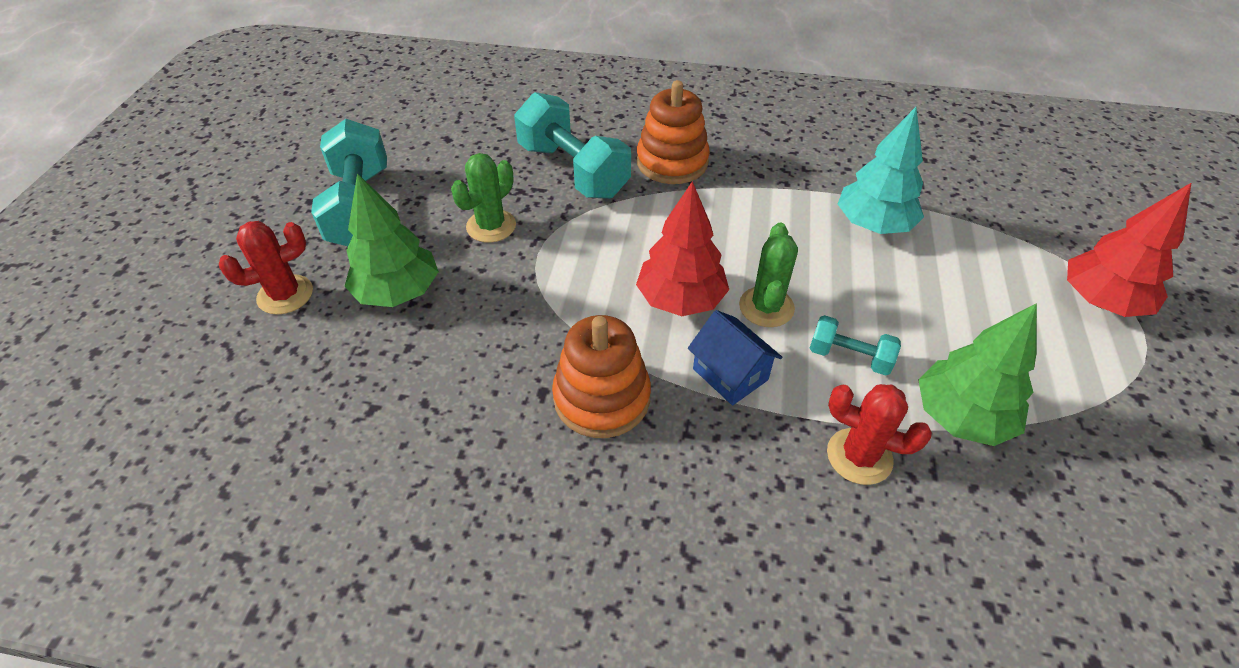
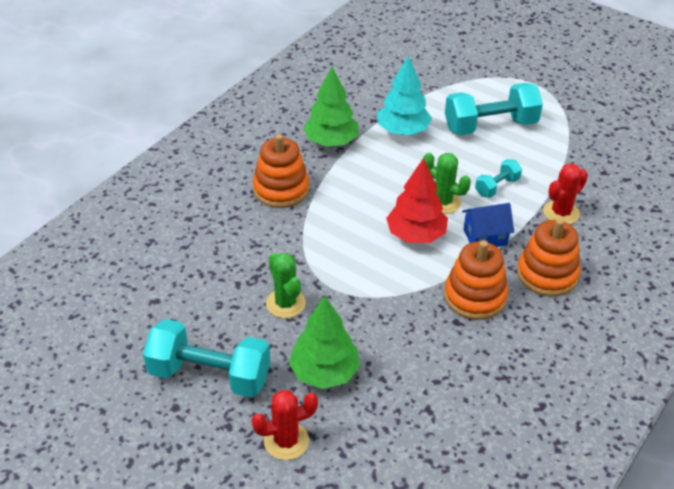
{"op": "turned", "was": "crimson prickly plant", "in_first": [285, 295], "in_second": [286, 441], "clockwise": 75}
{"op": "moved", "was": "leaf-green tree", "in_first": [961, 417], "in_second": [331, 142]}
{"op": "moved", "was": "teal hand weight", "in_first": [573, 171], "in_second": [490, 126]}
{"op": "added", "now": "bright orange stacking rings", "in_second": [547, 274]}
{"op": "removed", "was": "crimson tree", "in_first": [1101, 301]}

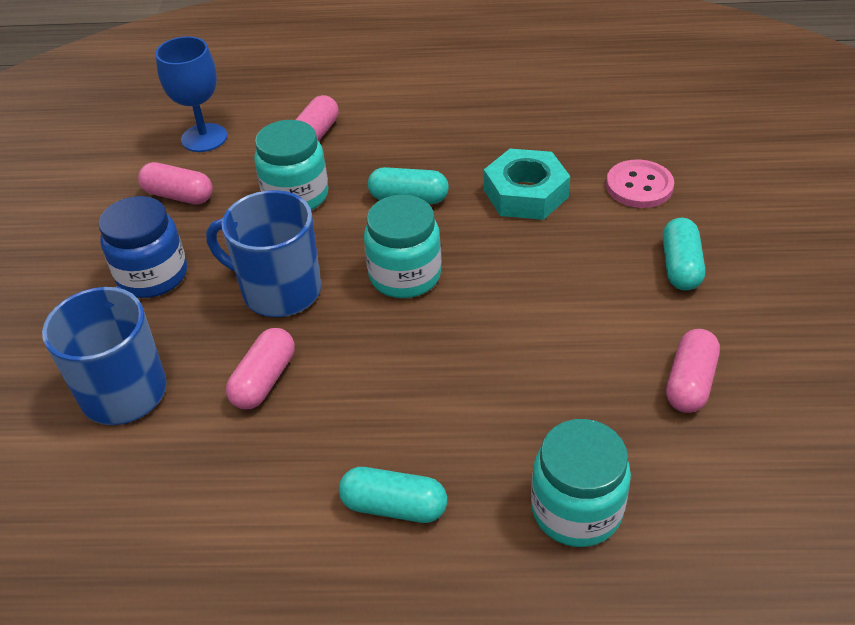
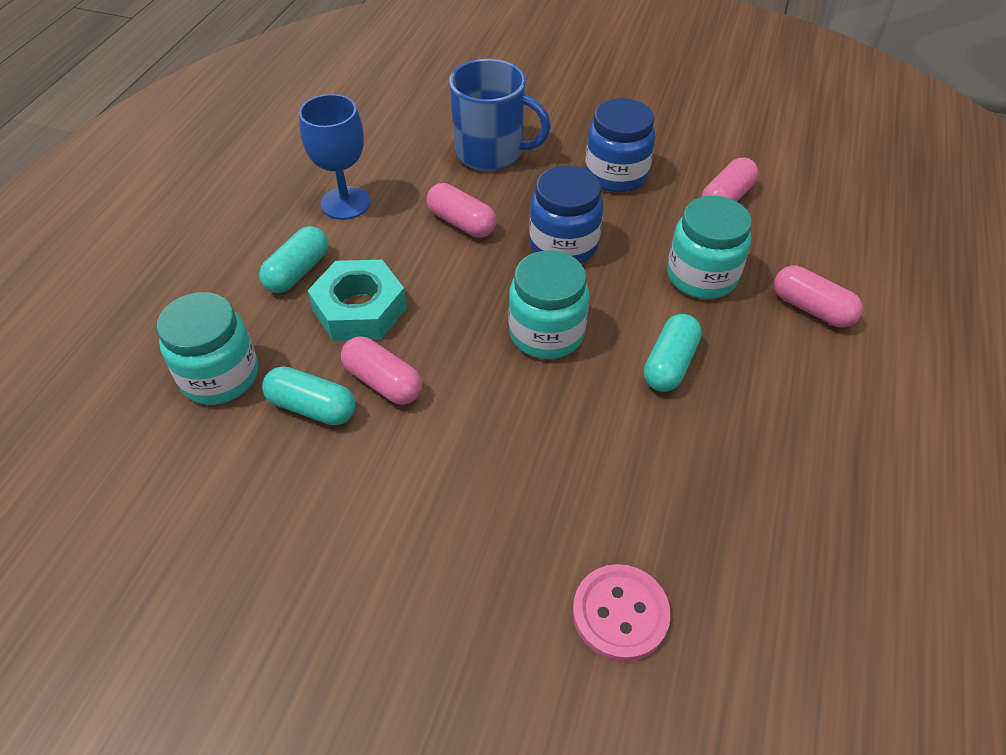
{"op": "moved", "was": "teal pill shape", "in_first": [680, 266], "in_second": [312, 407]}
{"op": "moved", "was": "royal blue chalice", "in_first": [204, 138], "in_second": [345, 203]}
{"op": "moved", "was": "teal hex nut", "in_first": [525, 193], "in_second": [359, 309]}
{"op": "moved", "was": "pink pill shape", "in_first": [689, 382], "in_second": [383, 382]}
{"op": "replaced", "was": "royal blue tea mug", "now": "royal blue preserve jar", "in_first": [279, 291], "in_second": [563, 245]}

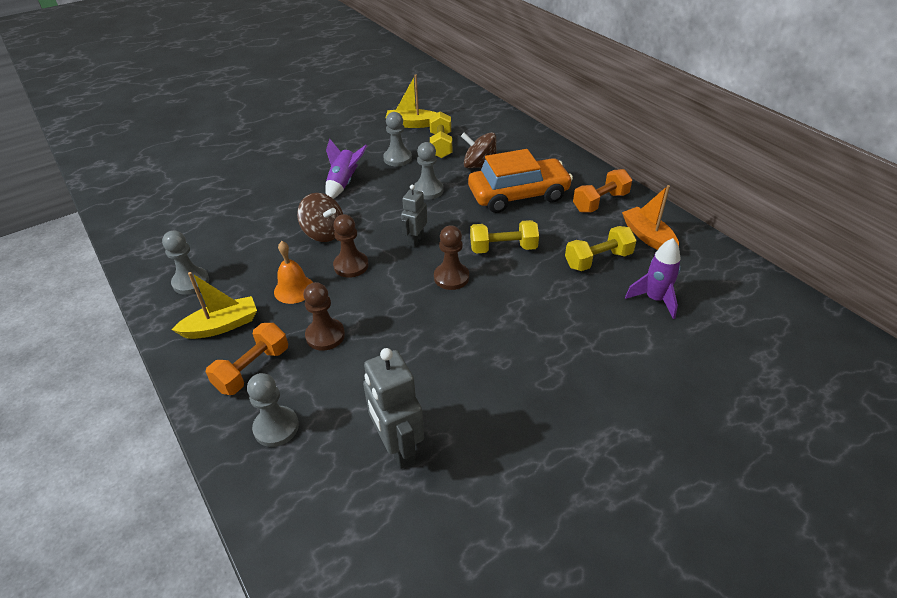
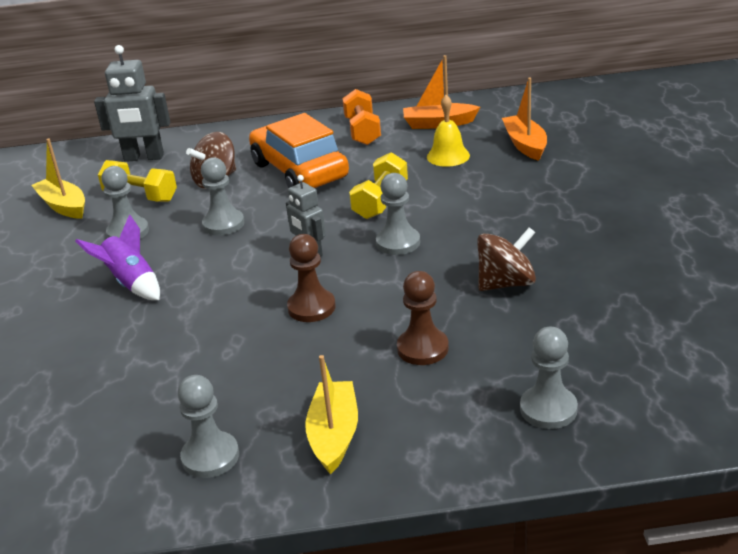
{"op": "turned", "was": "golden sailboat", "in_first": [412, 124], "in_second": [63, 206], "clockwise": 105}
{"op": "moved", "was": "gray robot figure", "in_first": [398, 447], "in_second": [144, 157]}
{"op": "turned", "was": "bright orange toy car", "in_first": [518, 195], "in_second": [299, 171], "clockwise": -45}
{"op": "recoloured", "was": "brown game pawn", "now": "gray game pawn", "in_first": [451, 277], "in_second": [398, 243]}
{"op": "replaced", "was": "golden hand weight", "now": "golden school bell", "in_first": [598, 260], "in_second": [448, 156]}
{"op": "moved", "was": "brown toy top", "in_first": [324, 233], "in_second": [506, 283]}
{"op": "replaced", "was": "purple rocket", "now": "bright orange sailboat", "in_first": [655, 299], "in_second": [525, 145]}
{"op": "removed", "was": "bright orange hand weight", "in_first": [252, 369]}
{"op": "removed", "was": "bright orange school bell", "in_first": [294, 289]}

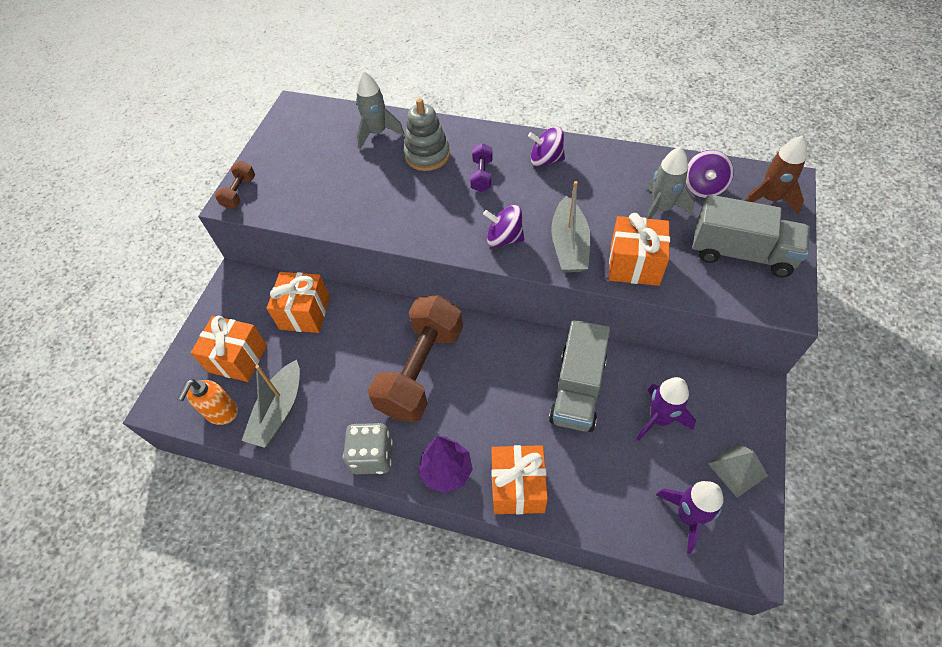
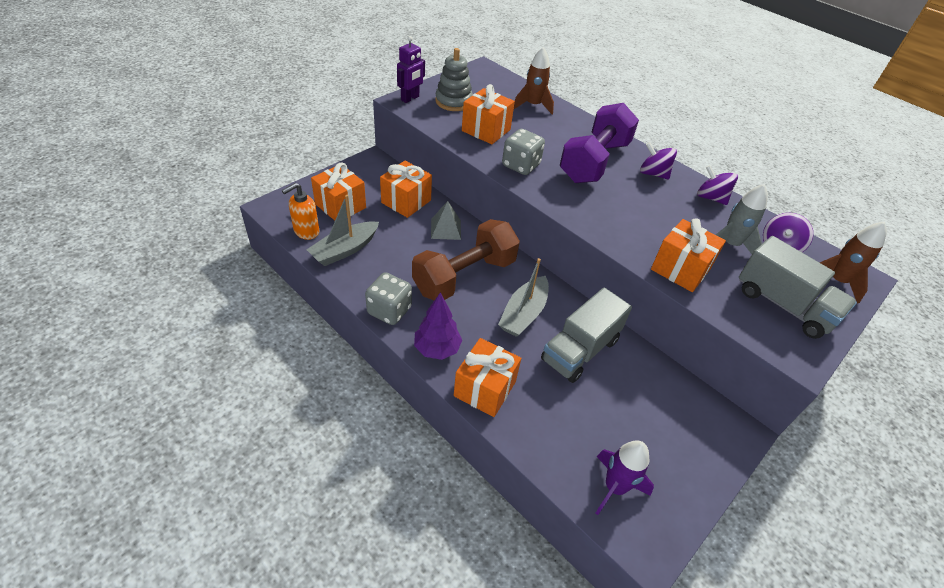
{"op": "replaced", "was": "brown hand weight", "now": "purple robot figure", "in_first": [239, 193], "in_second": [410, 98]}
{"op": "moved", "was": "gray pyramid", "in_first": [737, 469], "in_second": [445, 229]}
{"op": "moved", "was": "gray stacking rings", "in_first": [427, 155], "in_second": [453, 101]}
{"op": "added", "now": "bright orange present", "in_second": [486, 130]}
{"op": "moved", "was": "gray sailboat", "in_first": [569, 245], "in_second": [523, 314]}
{"op": "added", "now": "gray dice", "in_second": [521, 165]}
{"op": "recoloured", "was": "gray rocket", "now": "brown rocket", "in_first": [377, 133], "in_second": [533, 105]}
{"op": "resized", "was": "purple hand weight", "in_first": [481, 175], "in_second": [594, 162], "ratio": 2.32}
{"op": "moved", "was": "purple toy top", "in_first": [504, 238], "in_second": [711, 198]}
{"op": "removed", "was": "purple rocket", "in_first": [659, 419]}

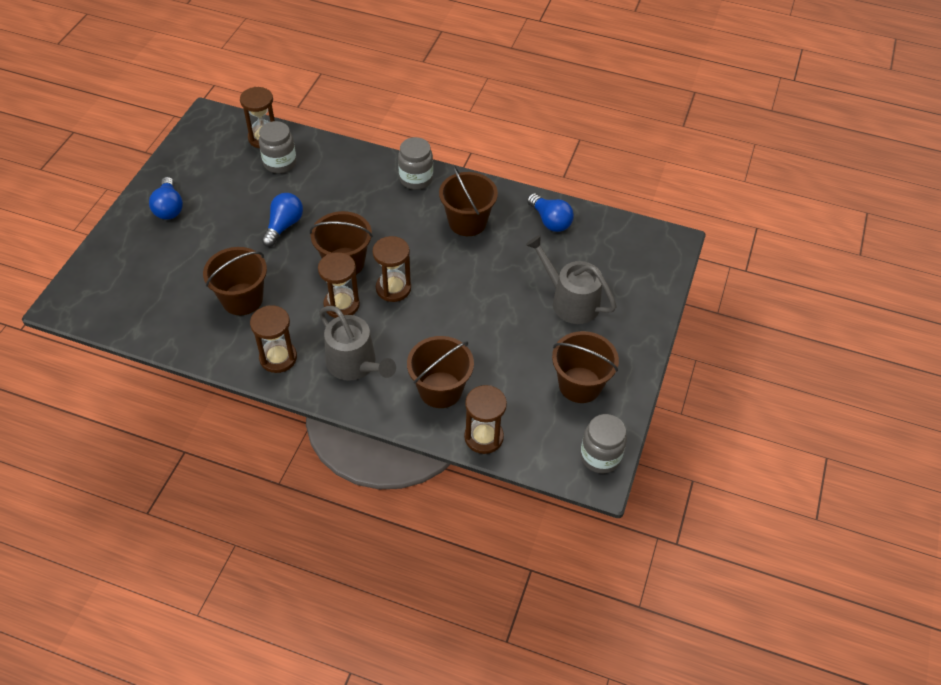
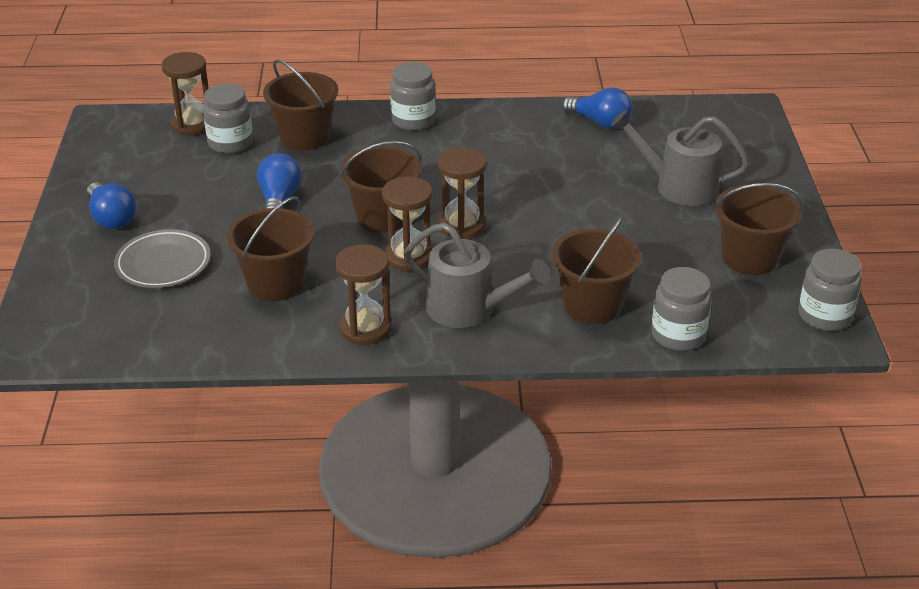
{"op": "added", "now": "gray dinner plate", "in_second": [163, 263]}
{"op": "moved", "was": "brown bucket", "in_first": [467, 222], "in_second": [304, 137]}
{"op": "replaced", "was": "brown sand timer", "now": "gray preserve jar", "in_first": [483, 437], "in_second": [678, 335]}

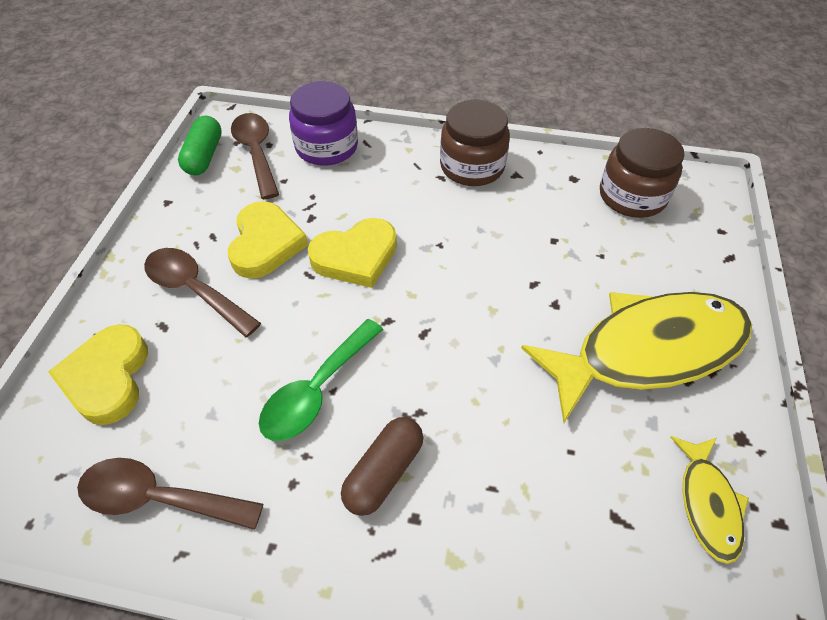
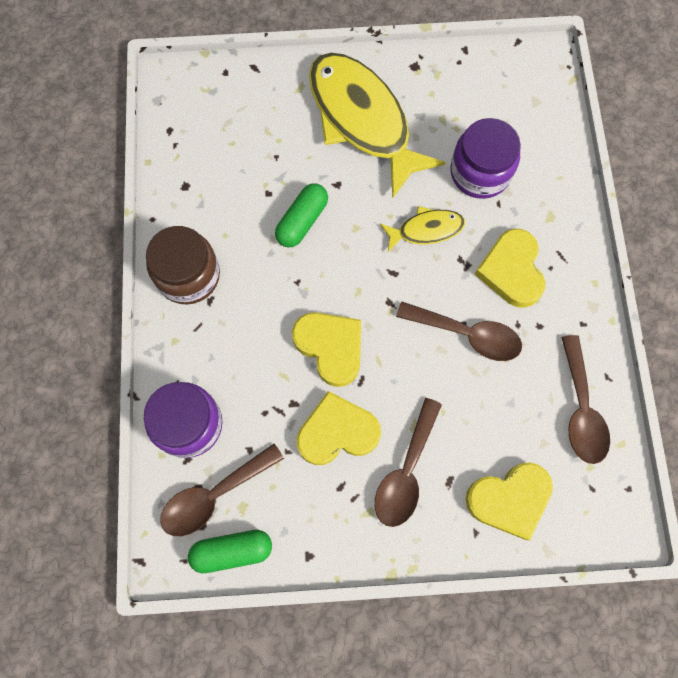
{"op": "added", "now": "leaf-green pill shape", "in_second": [302, 221]}
{"op": "moved", "was": "golden fish figure", "in_first": [707, 504], "in_second": [426, 230]}
{"op": "recoloured", "was": "leaf-green teaspoon", "now": "brown teaspoon", "in_first": [317, 390], "in_second": [467, 334]}
{"op": "added", "now": "purple preserve jar", "in_second": [480, 172]}
{"op": "replaced", "was": "brown pill shape", "now": "golden love heart", "in_first": [383, 472], "in_second": [511, 271]}
{"op": "removed", "was": "brown preserve jar", "in_first": [632, 196]}

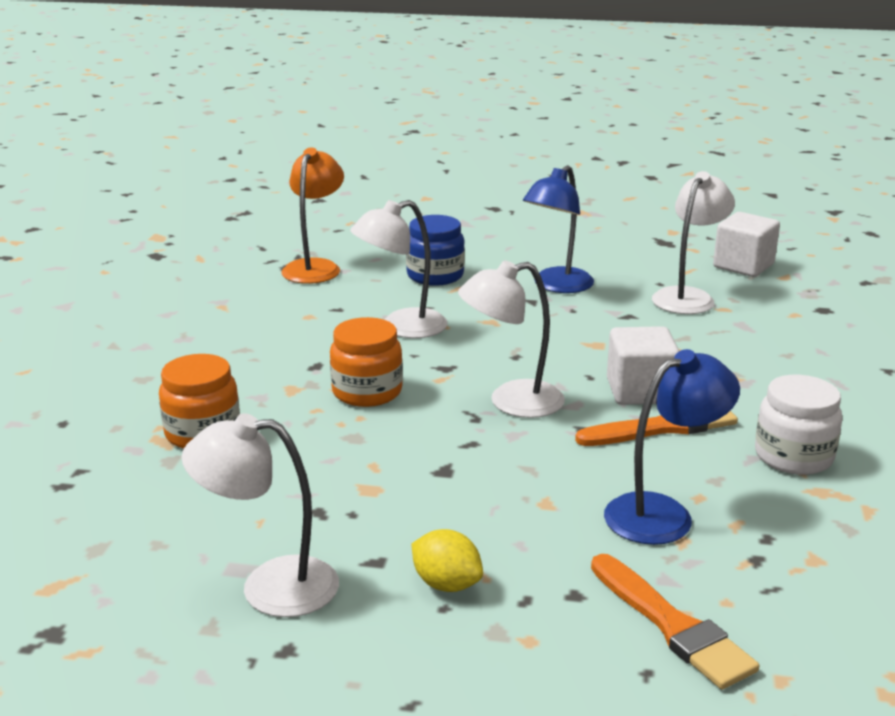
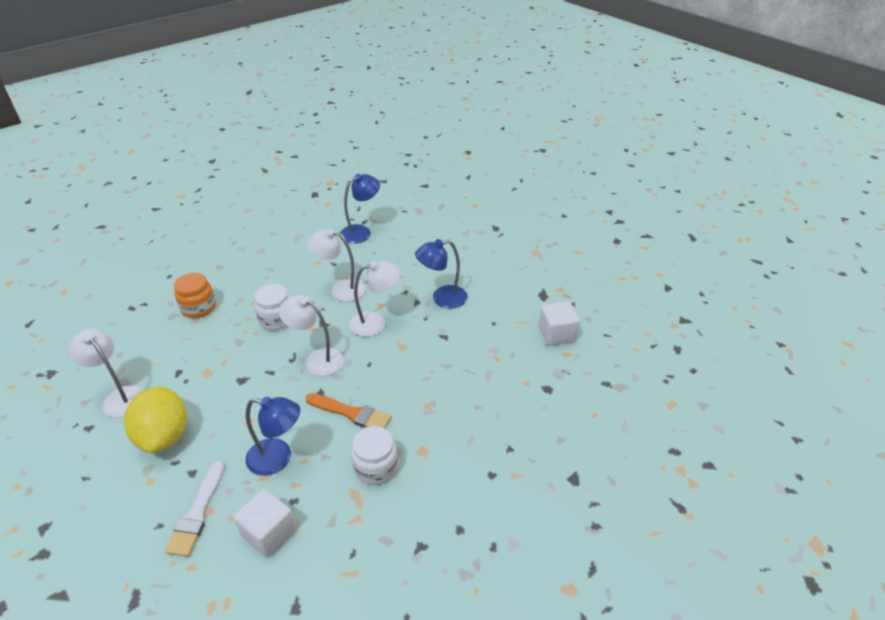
{"op": "resized", "was": "golden toy lemon", "in_first": [446, 584], "in_second": [164, 436], "ratio": 2.04}
{"op": "recoloured", "was": "bright orange paintbrush", "now": "pure white paintbrush", "in_first": [672, 625], "in_second": [197, 512]}
{"op": "moved", "was": "pure white cube", "in_first": [640, 391], "in_second": [269, 533]}
{"op": "recoloured", "was": "bright orange preserve jar", "now": "pure white preserve jar", "in_first": [367, 392], "in_second": [276, 320]}
{"op": "recoloured", "was": "bright orange reading lamp", "now": "royal blue reading lamp", "in_first": [315, 267], "in_second": [361, 232]}
{"op": "moved", "was": "pure white reading lamp", "in_first": [688, 297], "in_second": [375, 322]}
{"op": "removed", "was": "royal blue preserve jar", "in_first": [435, 276]}

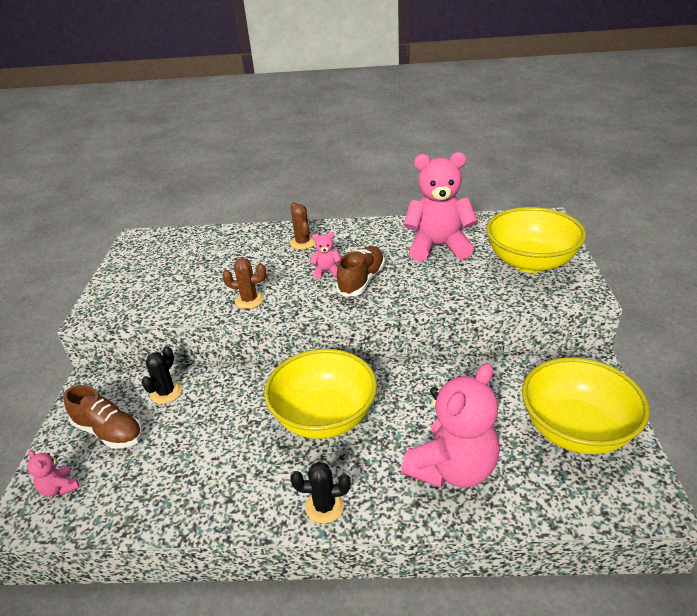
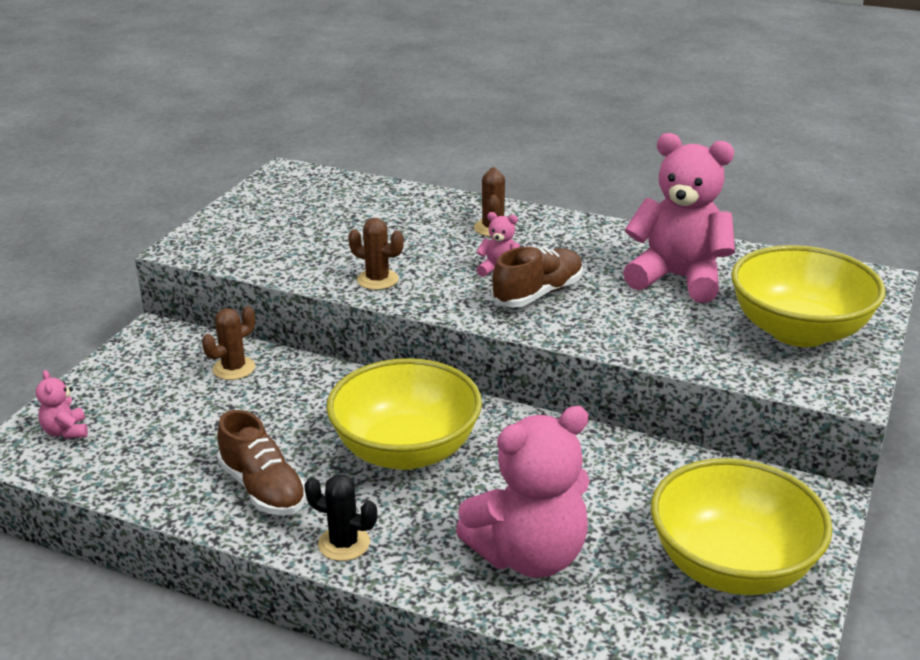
{"op": "recoloured", "was": "ebony prickly plant", "now": "brown prickly plant", "in_first": [166, 392], "in_second": [234, 368]}
{"op": "moved", "was": "brown sneaker", "in_first": [109, 431], "in_second": [263, 489]}

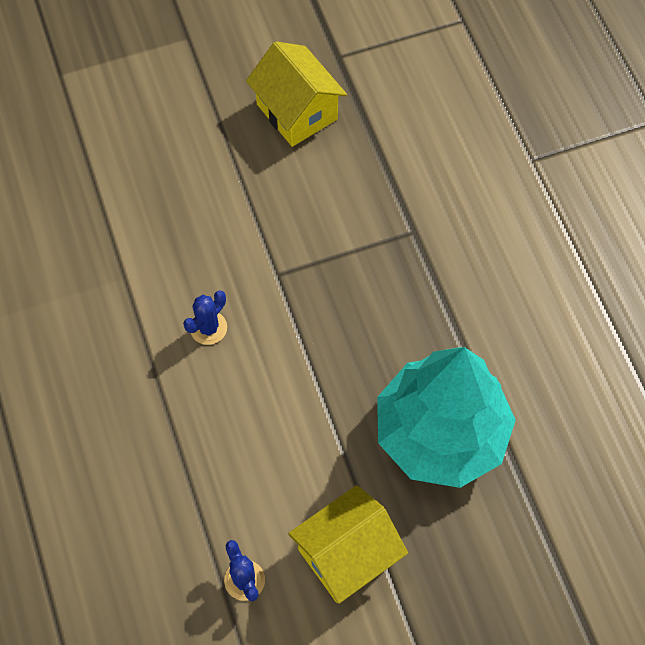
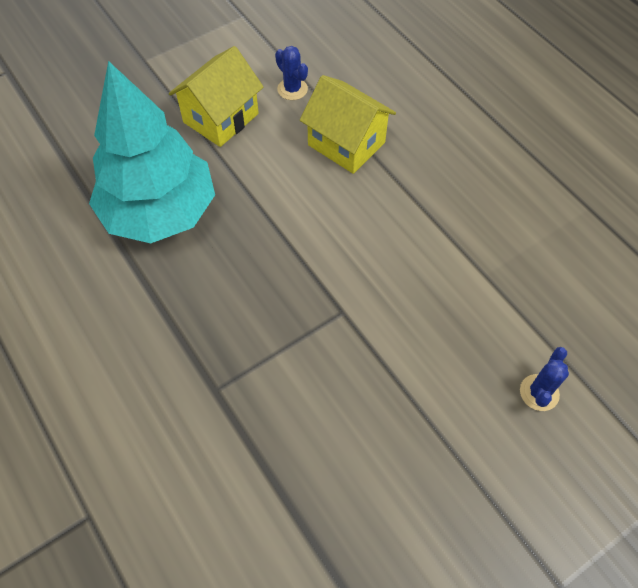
{"op": "moved", "was": "golden cottage", "in_first": [297, 112], "in_second": [346, 143]}
{"op": "moved", "was": "royal blue prickly plant", "in_first": [208, 328], "in_second": [539, 392]}

